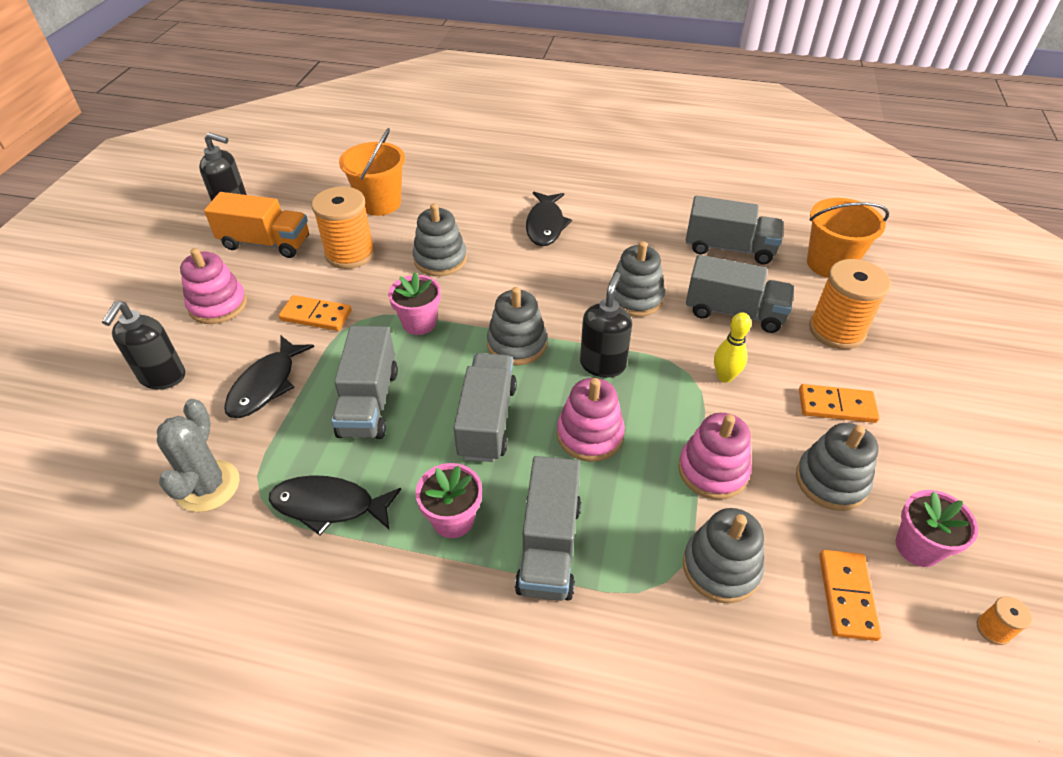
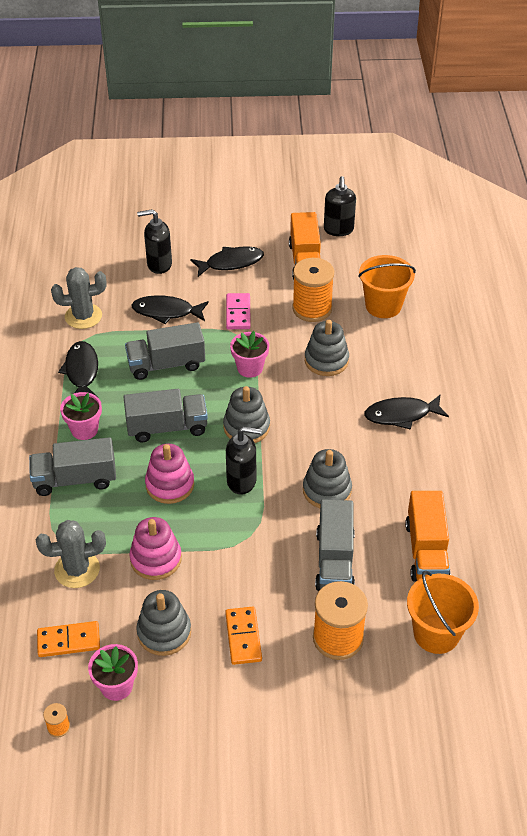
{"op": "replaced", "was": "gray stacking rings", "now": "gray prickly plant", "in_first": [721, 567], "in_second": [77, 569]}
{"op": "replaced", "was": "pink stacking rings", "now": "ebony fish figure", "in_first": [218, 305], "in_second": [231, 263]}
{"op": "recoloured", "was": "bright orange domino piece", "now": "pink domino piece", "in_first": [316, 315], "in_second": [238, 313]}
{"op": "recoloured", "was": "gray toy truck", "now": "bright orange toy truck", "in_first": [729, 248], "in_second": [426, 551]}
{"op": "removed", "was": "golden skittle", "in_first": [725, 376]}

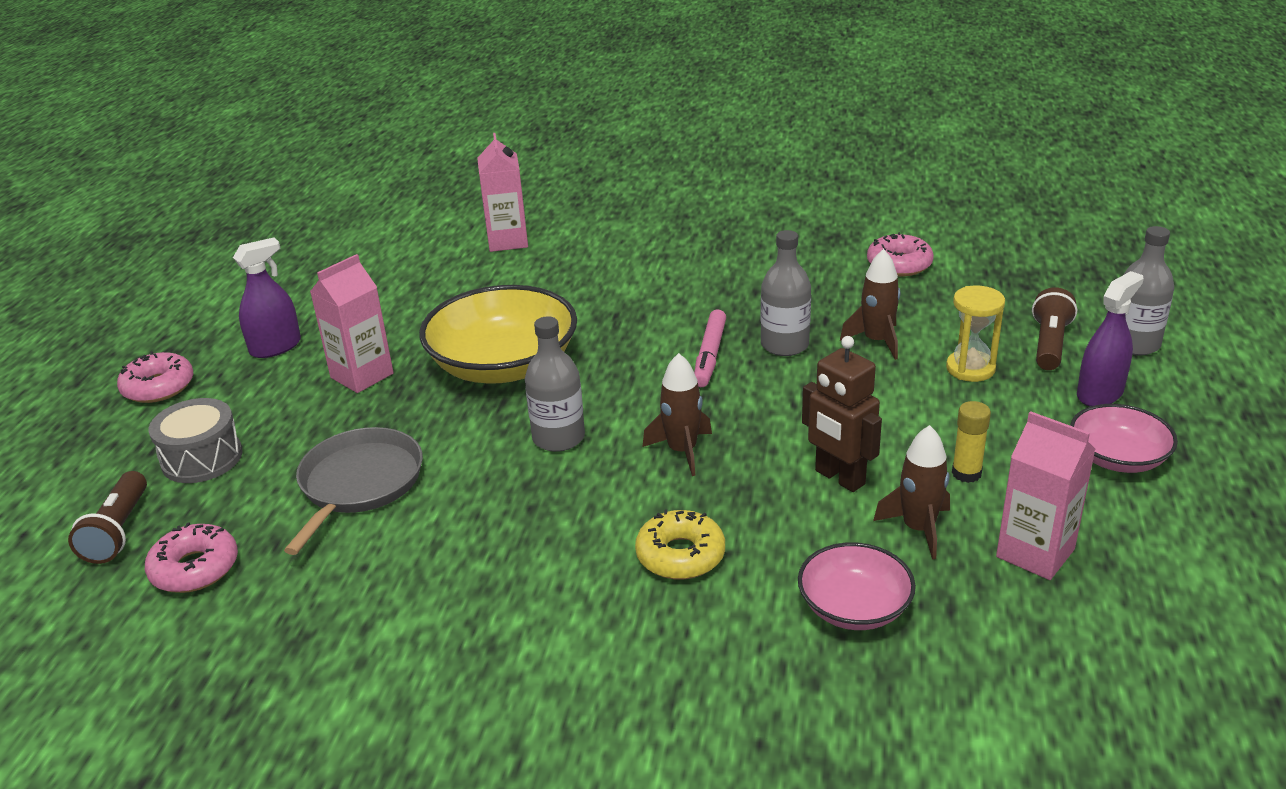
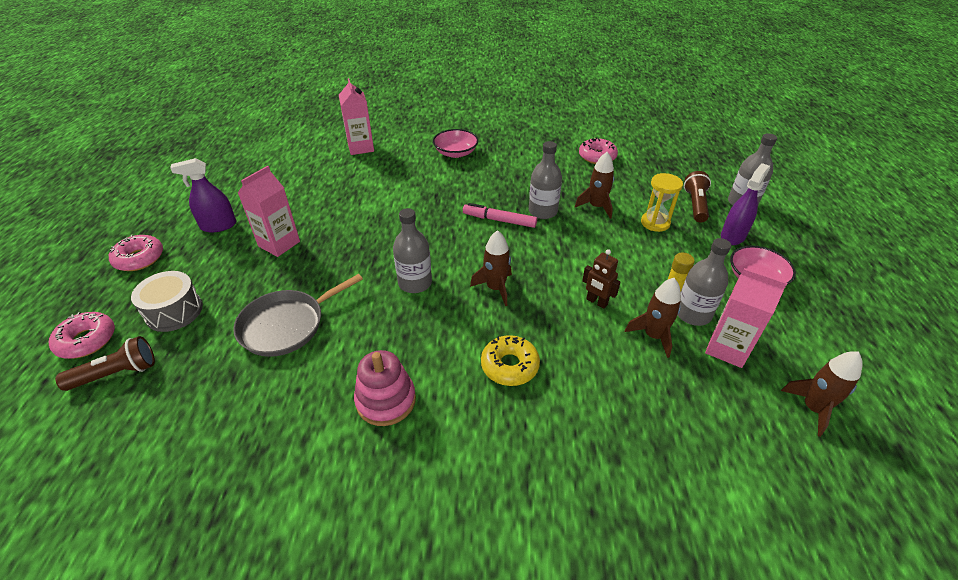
{"op": "moved", "was": "pink donut", "in_first": [195, 568], "in_second": [87, 340]}
{"op": "turned", "was": "brown flashlight", "in_first": [118, 531], "in_second": [116, 374], "clockwise": -105}
{"op": "turned", "was": "purple sprayer", "in_first": [275, 347], "in_second": [218, 226], "clockwise": -150}
{"op": "turned", "was": "gray frying pan", "in_first": [359, 484], "in_second": [286, 325], "clockwise": -135}
{"op": "added", "now": "pink stacking rings", "in_second": [386, 400]}
{"op": "moved", "was": "pink serving bowl", "in_first": [854, 607], "in_second": [456, 153]}
{"op": "turned", "was": "pink marker pen", "in_first": [710, 355], "in_second": [499, 220], "clockwise": 105}
{"op": "resized", "was": "brown robot figure", "in_first": [839, 478], "in_second": [596, 302], "ratio": 0.66}
{"op": "added", "now": "gray flask", "in_second": [692, 314]}
{"op": "added", "now": "brown rocket", "in_second": [812, 408]}
{"op": "removed", "was": "golden serving bowl", "in_first": [503, 365]}

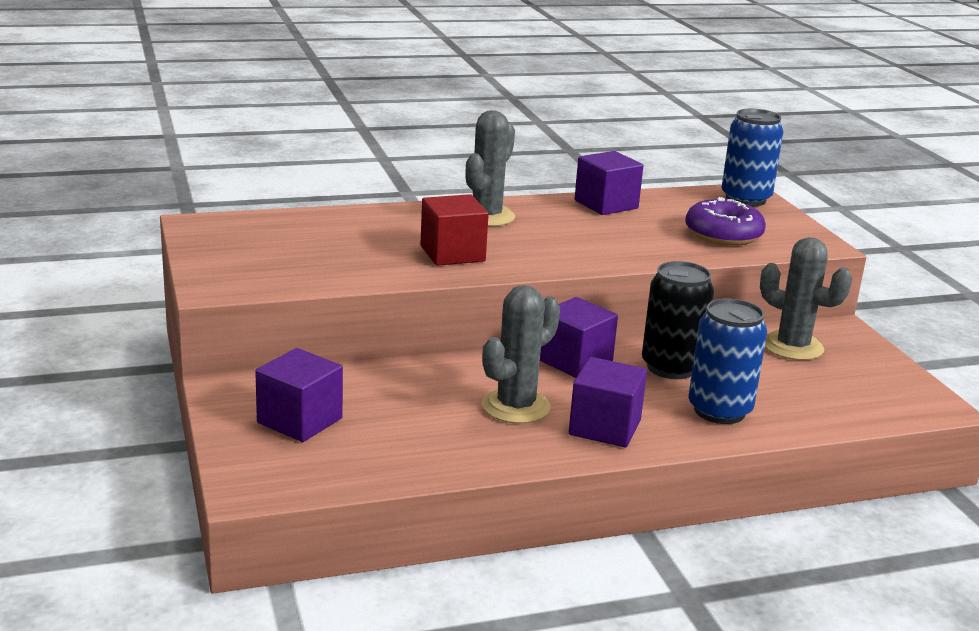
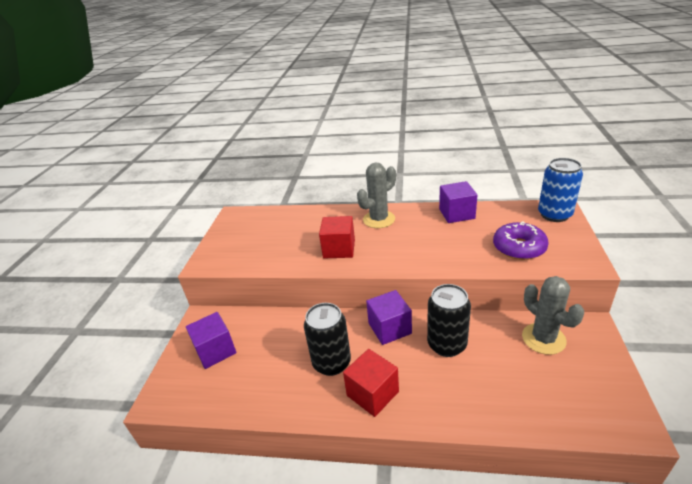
{"op": "replaced", "was": "gray prickly plant", "now": "ebony can", "in_first": [516, 407], "in_second": [331, 363]}
{"op": "recoloured", "was": "purple cube", "now": "crimson cube", "in_first": [605, 427], "in_second": [372, 393]}
{"op": "removed", "was": "royal blue can", "in_first": [719, 411]}

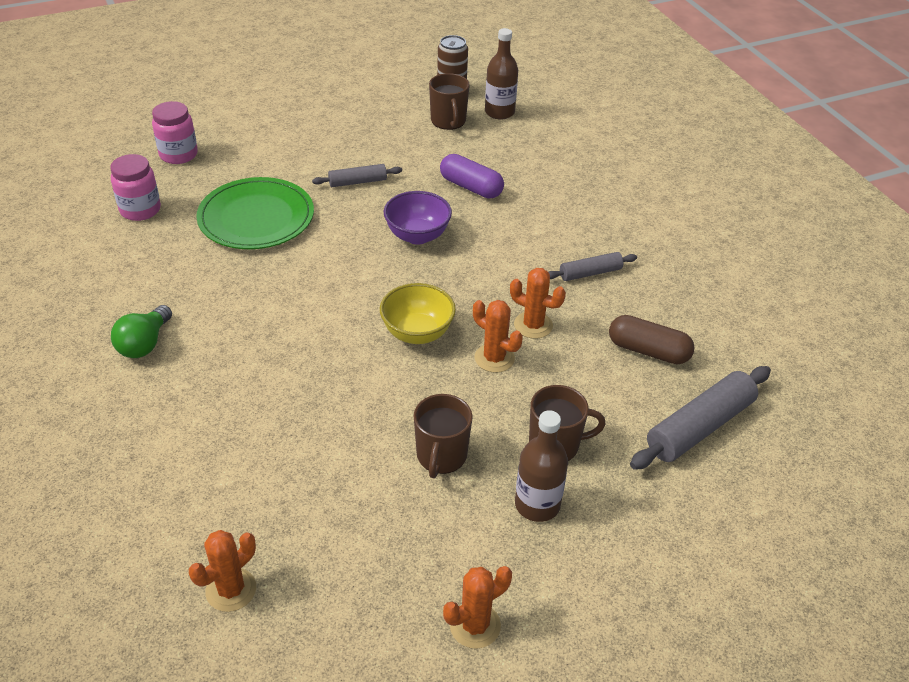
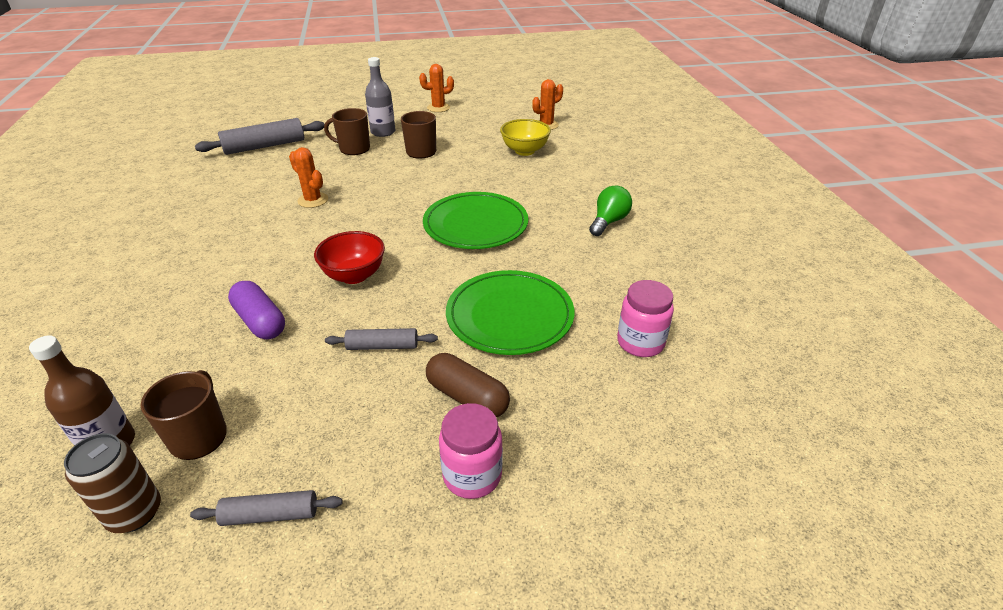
{"op": "moved", "was": "gray rolling pin", "in_first": [590, 273], "in_second": [270, 514]}
{"op": "recoloured", "was": "purple serving bowl", "now": "crimson serving bowl", "in_first": [417, 236], "in_second": [354, 275]}
{"op": "recoloured", "was": "brown flask", "now": "gray flask", "in_first": [537, 504], "in_second": [383, 132]}
{"op": "added", "now": "leaf-green dinner plate", "in_second": [475, 224]}
{"op": "moved", "was": "brown pill shape", "in_first": [648, 351], "in_second": [467, 397]}
{"op": "moved", "was": "pink preserve jar", "in_first": [178, 155], "in_second": [472, 475]}
{"op": "moved", "was": "golden serving bowl", "in_first": [417, 333], "in_second": [524, 151]}
{"op": "removed", "was": "bright orange prickly plant", "in_first": [494, 358]}

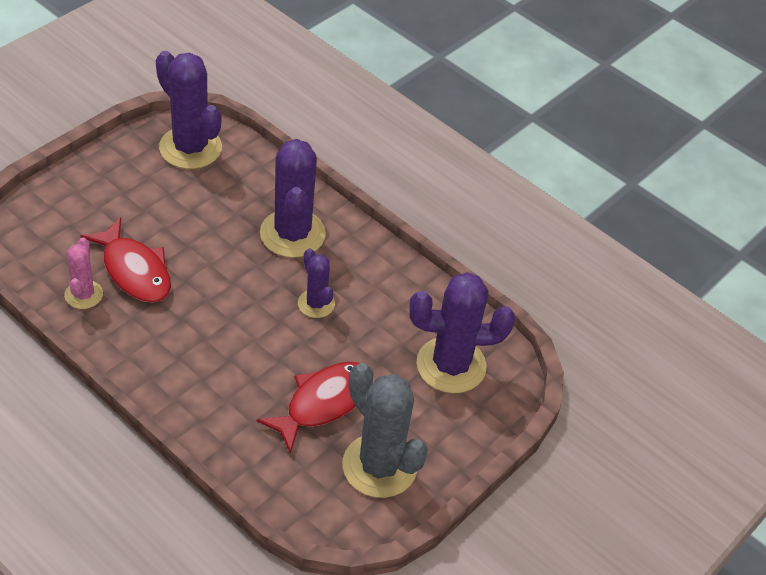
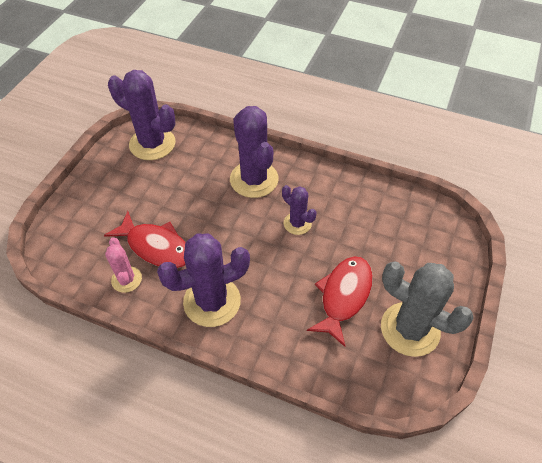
{"op": "moved", "was": "purple prickly plant", "in_first": [451, 365], "in_second": [212, 301]}

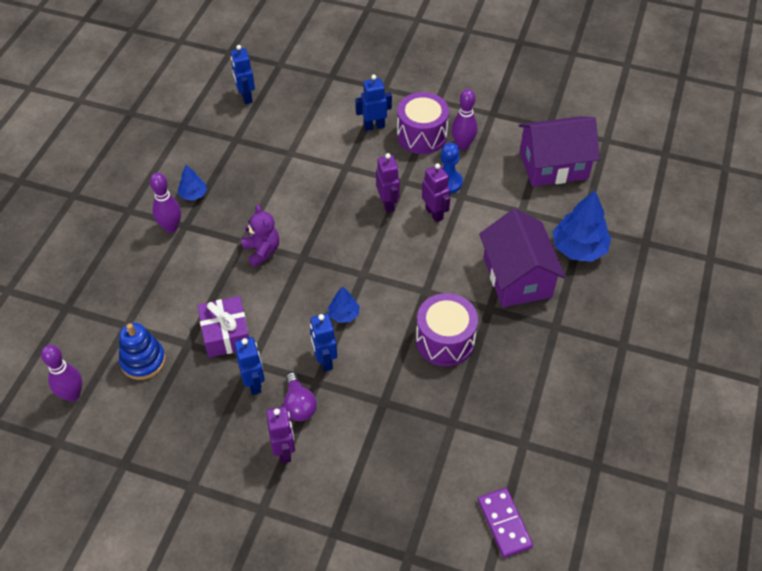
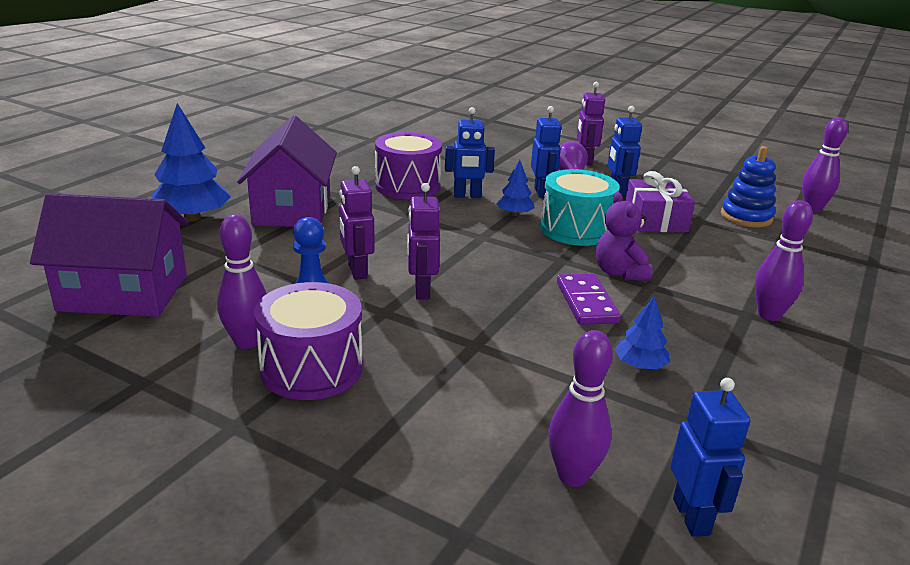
{"op": "moved", "was": "royal blue robot figure", "in_first": [374, 126], "in_second": [467, 196]}
{"op": "added", "now": "teal toy drum", "in_second": [575, 229]}
{"op": "added", "now": "purple skittle", "in_second": [573, 476]}
{"op": "moved", "was": "purple domino piece", "in_first": [504, 523], "in_second": [586, 302]}
{"op": "moved", "was": "royal blue tree", "in_first": [193, 194], "in_second": [640, 365]}

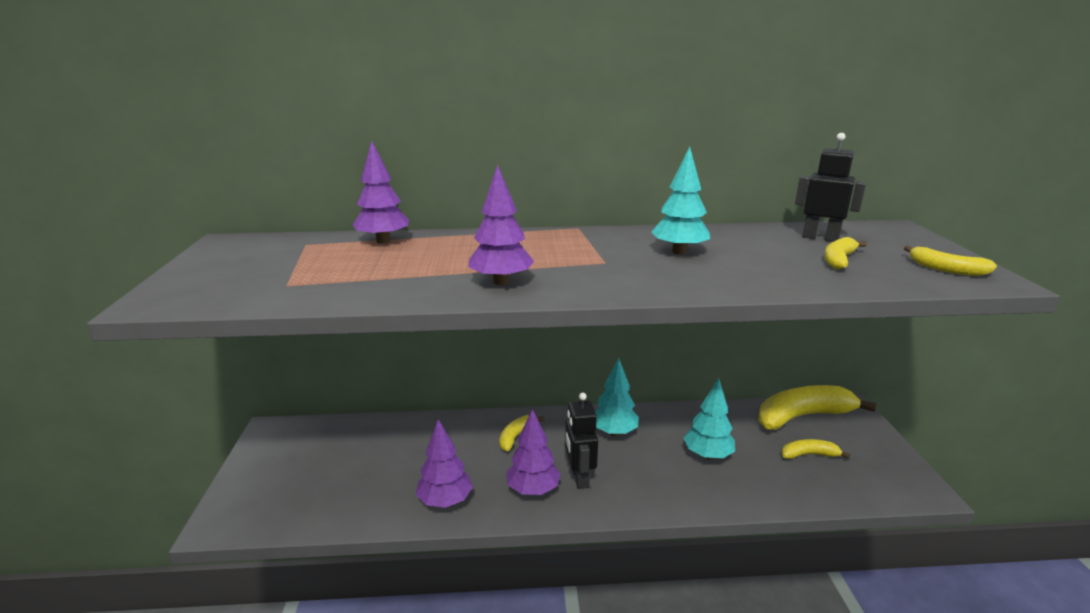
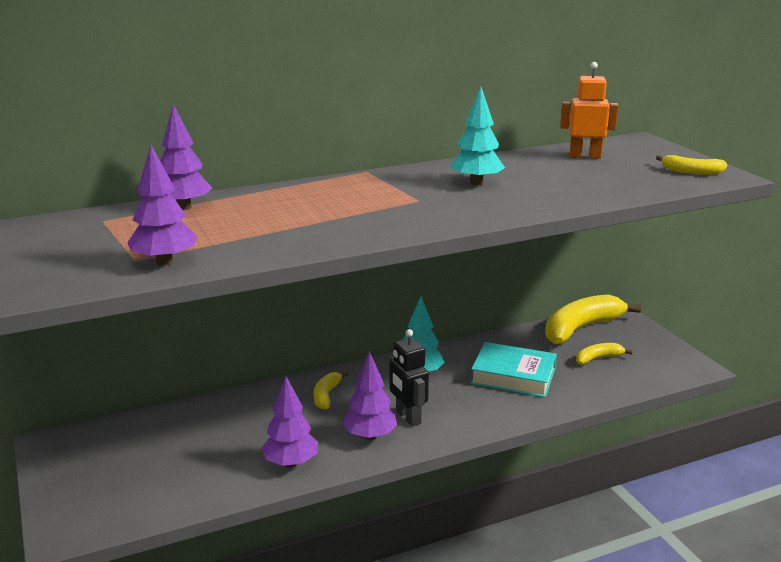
{"op": "moved", "was": "purple tree", "in_first": [501, 282], "in_second": [164, 262]}
{"op": "replaced", "was": "teal tree", "now": "teal hardcover", "in_first": [707, 455], "in_second": [513, 376]}
{"op": "recoloured", "was": "ebony robot figure", "now": "bright orange robot figure", "in_first": [820, 238], "in_second": [585, 156]}
{"op": "removed", "was": "golden banana", "in_first": [838, 260]}

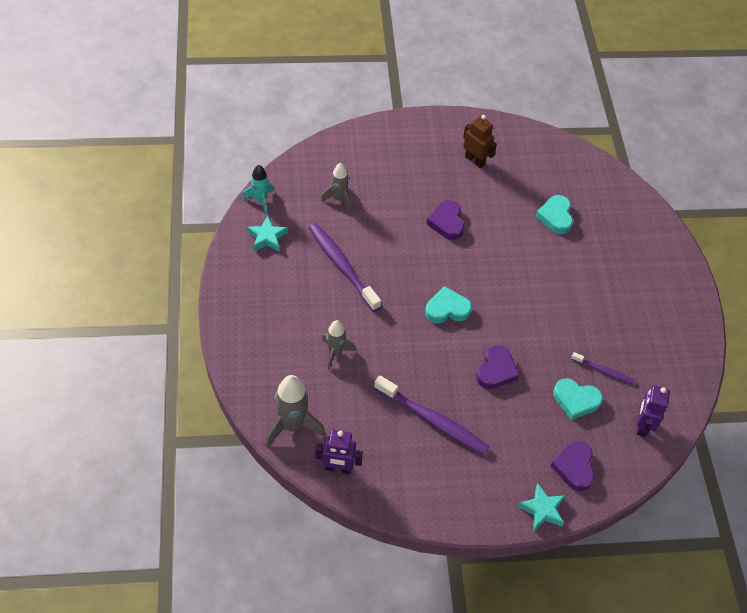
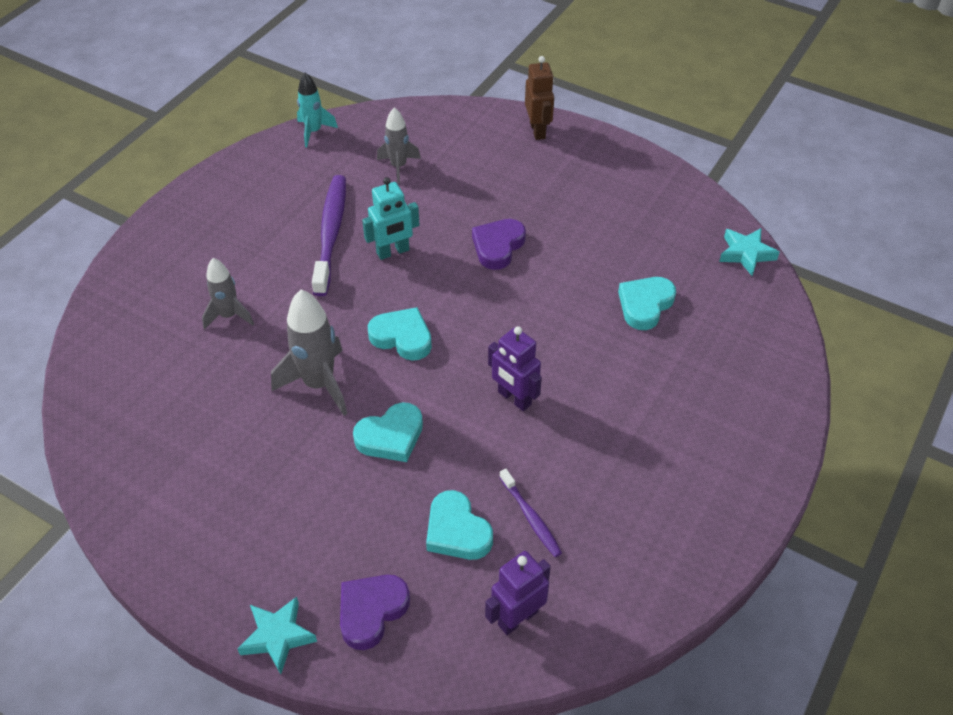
{"op": "moved", "was": "gray rocket", "in_first": [292, 426], "in_second": [319, 384]}
{"op": "recoloured", "was": "purple love heart", "now": "teal love heart", "in_first": [496, 370], "in_second": [391, 436]}
{"op": "added", "now": "teal robot figure", "in_second": [393, 252]}
{"op": "moved", "was": "purple robot figure", "in_first": [338, 468], "in_second": [514, 398]}
{"op": "moved", "was": "brown robot figure", "in_first": [475, 160], "in_second": [538, 130]}
{"op": "moved", "was": "teal star", "in_first": [267, 237], "in_second": [746, 254]}
{"op": "removed", "was": "purple dental brush", "in_first": [433, 420]}

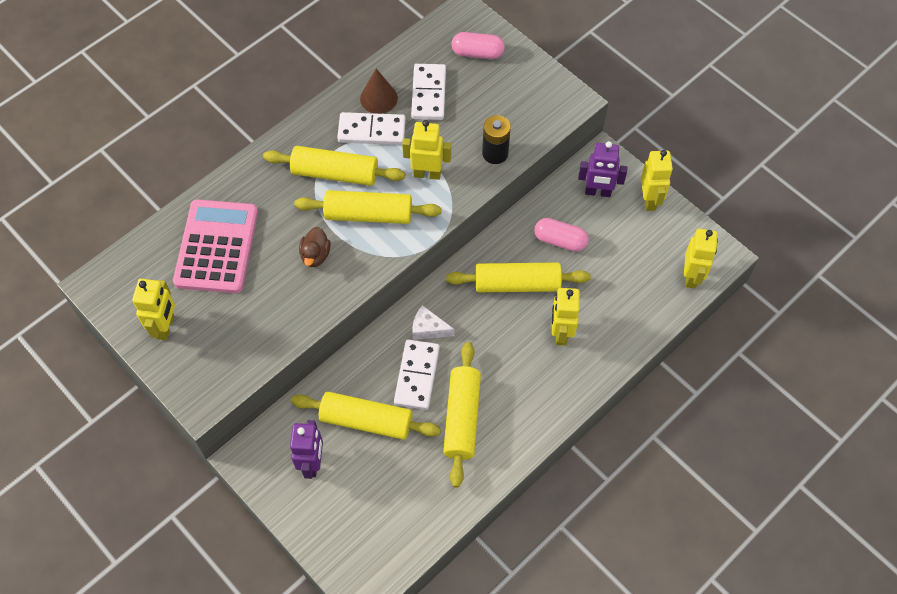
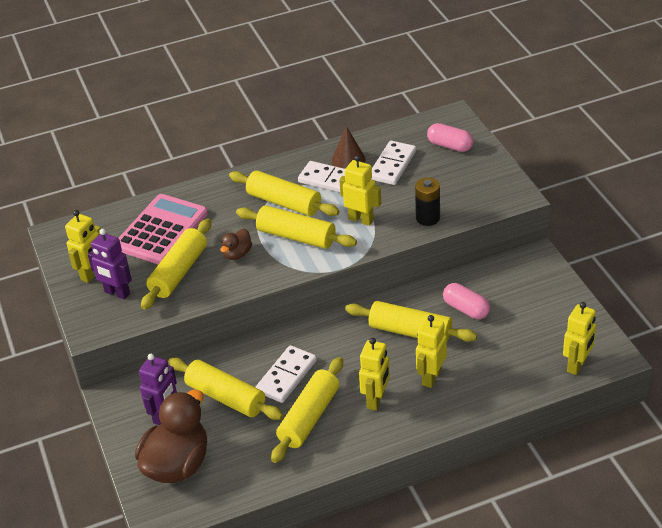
{"op": "moved", "was": "purple robot figure", "in_first": [598, 192], "in_second": [117, 293]}
{"op": "added", "now": "brown rubber duck", "in_second": [177, 464]}
{"op": "added", "now": "golden rolling pin", "in_second": [179, 272]}
{"op": "moved", "was": "golden robot figure", "in_first": [649, 200], "in_second": [376, 400]}
{"op": "removed", "was": "pure white cheese", "in_first": [428, 329]}

